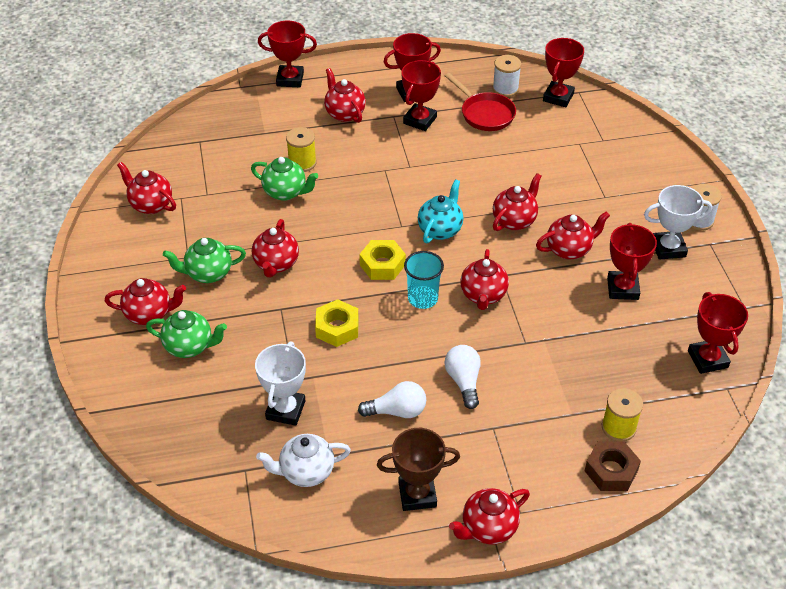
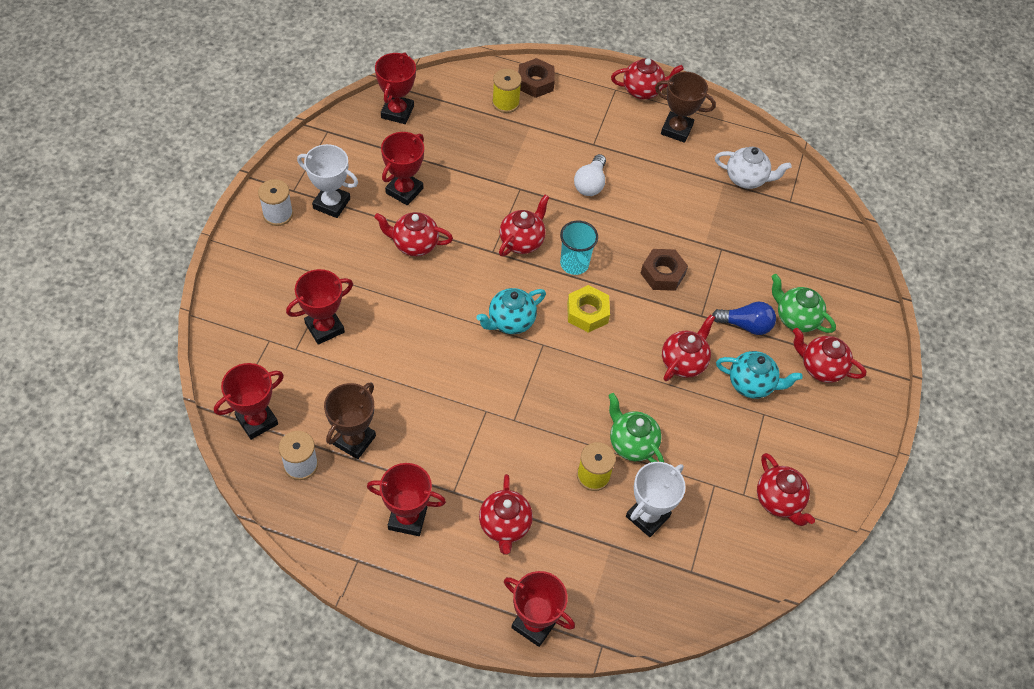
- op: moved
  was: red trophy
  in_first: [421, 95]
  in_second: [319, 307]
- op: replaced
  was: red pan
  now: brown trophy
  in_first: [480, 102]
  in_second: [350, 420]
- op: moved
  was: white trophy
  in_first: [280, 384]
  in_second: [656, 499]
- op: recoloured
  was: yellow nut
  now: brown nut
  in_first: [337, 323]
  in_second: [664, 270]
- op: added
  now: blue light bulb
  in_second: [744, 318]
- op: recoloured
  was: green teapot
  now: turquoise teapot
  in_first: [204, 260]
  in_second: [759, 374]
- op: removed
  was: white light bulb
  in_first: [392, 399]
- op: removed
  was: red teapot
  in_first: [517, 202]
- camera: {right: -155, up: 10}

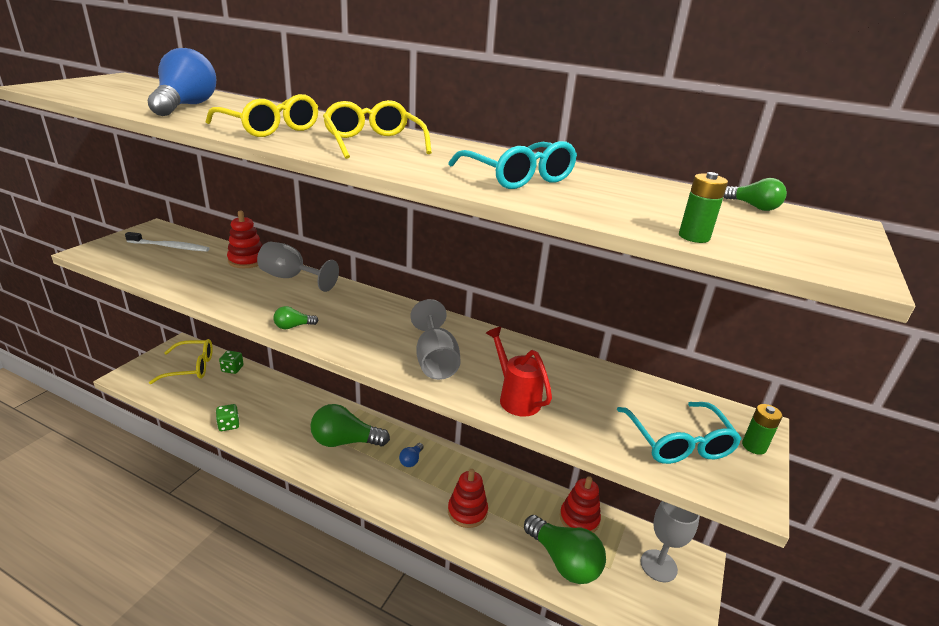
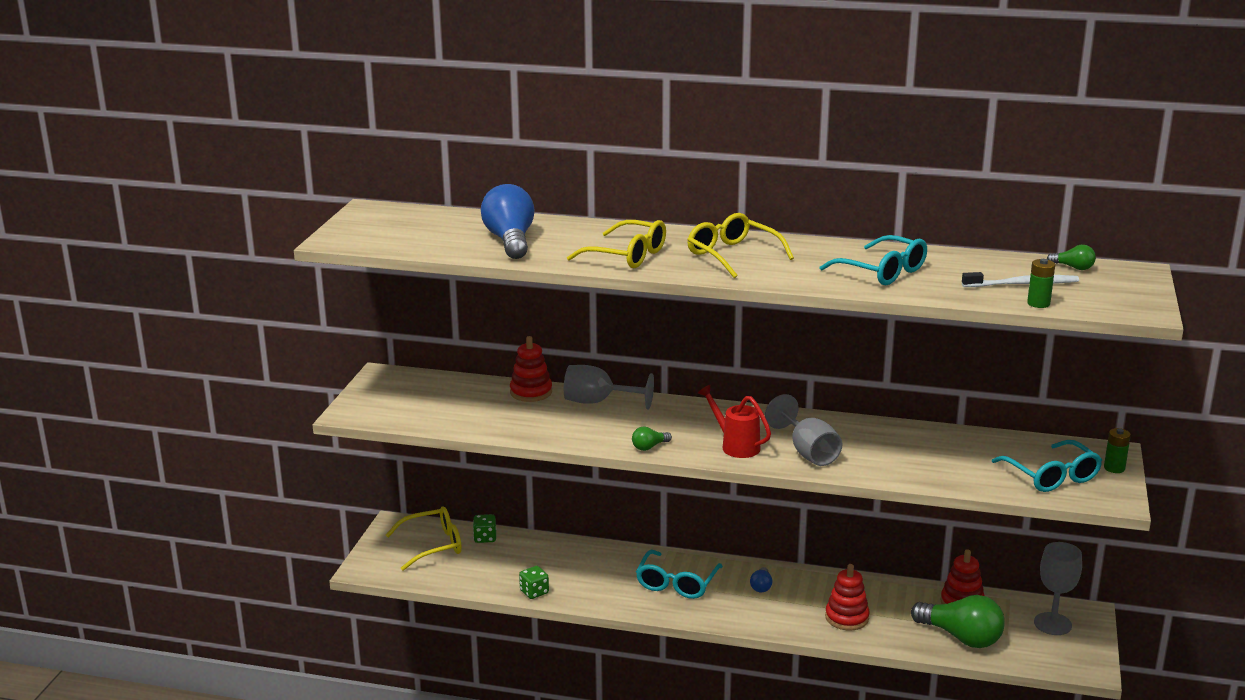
- op: replaced
  was: green light bulb
  now: turquoise glasses
  in_first: [350, 425]
  in_second: [679, 574]
- op: moved
  was: red watering can
  in_first: [519, 372]
  in_second: [734, 421]
- op: moved
  was: white toothbrush
  in_first: [167, 242]
  in_second: [1020, 279]
- camera: {right: -10, up: -5}

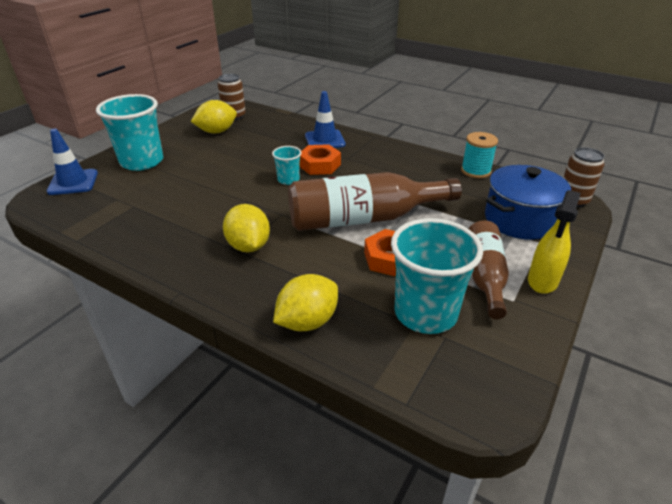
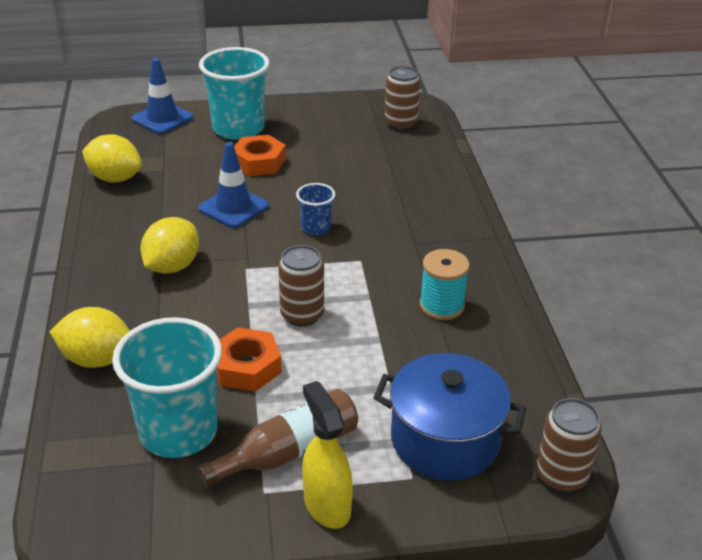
- op: moved
  was: yellow lemon
  in_first: [214, 117]
  in_second: [112, 158]
- op: moved
  was: blue traffic cone
  in_first: [325, 119]
  in_second: [233, 185]
- op: moved
  was: orange nut
  in_first: [320, 159]
  in_second: [260, 155]
- op: replaced
  was: brown bottle
  now: brown can
  in_first: [375, 201]
  in_second: [301, 286]
- op: recoloured
  was: turquoise cup
  now: blue cup
  in_first: [287, 165]
  in_second: [315, 209]
- op: turned
  was: yellow spray bottle
  in_first: [554, 242]
  in_second: [327, 455]
  clockwise: 75
- op: moved
  was: turquoise spool
  in_first: [479, 155]
  in_second: [445, 284]
- camera: {right: 50, up: 0}

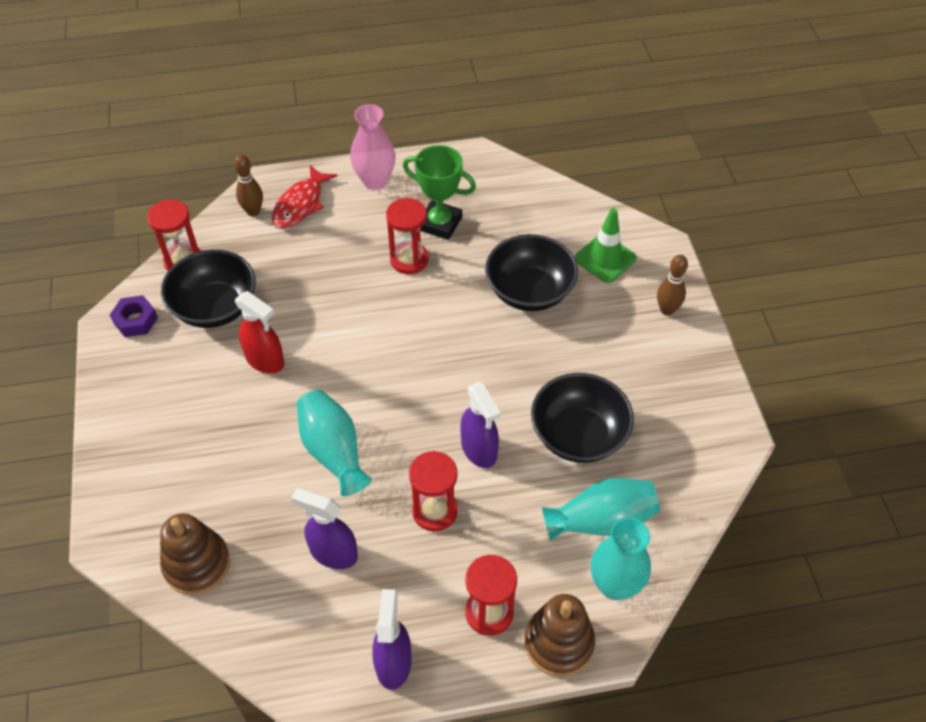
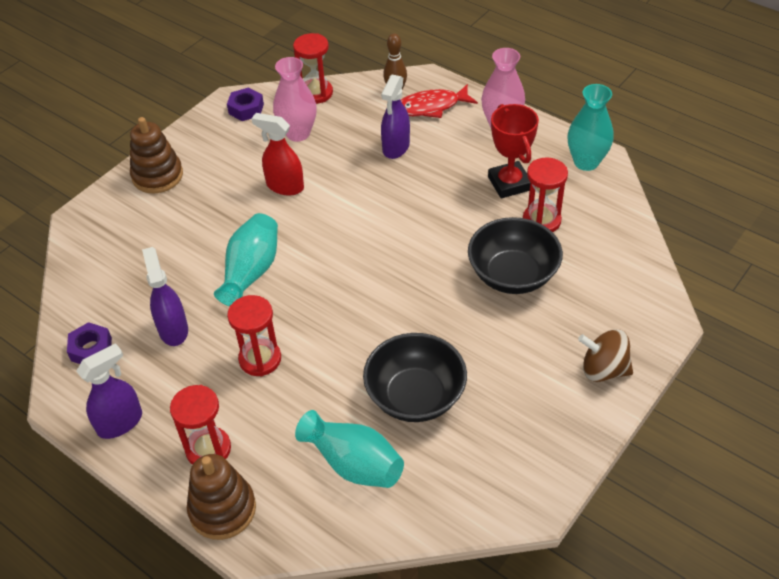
- op: added
  now: purple nut
  in_second: [89, 343]
- op: moved
  was: brown stacking toy
  in_first: [195, 554]
  in_second: [156, 155]
- op: turned
  was: red spray bottle
  in_first: [259, 332]
  in_second: [277, 154]
  clockwise: 120
- op: replaced
  was: black bowl
  now: pink vase
  in_first: [208, 289]
  in_second: [295, 99]
- op: moved
  was: purple spray bottle
  in_first: [480, 425]
  in_second: [395, 117]
- op: recoloured
  was: green trophy
  now: red trophy
  in_first: [439, 192]
  in_second: [513, 151]
- op: moved
  was: red hourglass
  in_first: [407, 236]
  in_second: [545, 194]
- op: moved
  was: turquoise vase
  in_first: [621, 558]
  in_second: [590, 127]
- op: replaced
  was: brown bowling pin
  now: brown spinning top
  in_first: [672, 285]
  in_second: [605, 355]
- op: removed
  was: green traffic cone
  in_first: [606, 245]
- camera: {right: 50, up: -5}

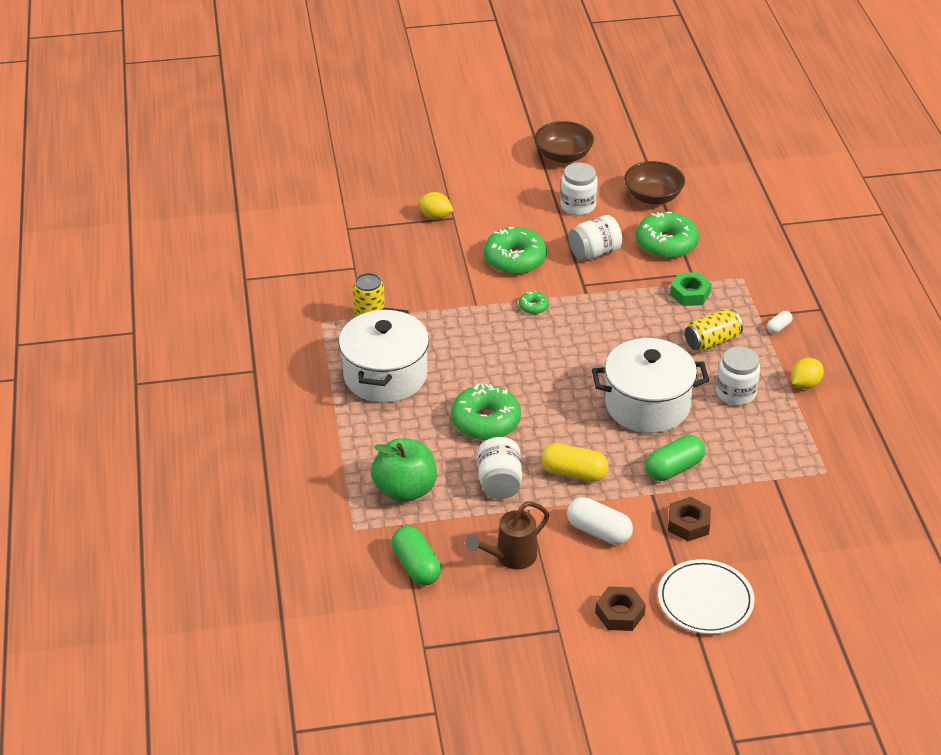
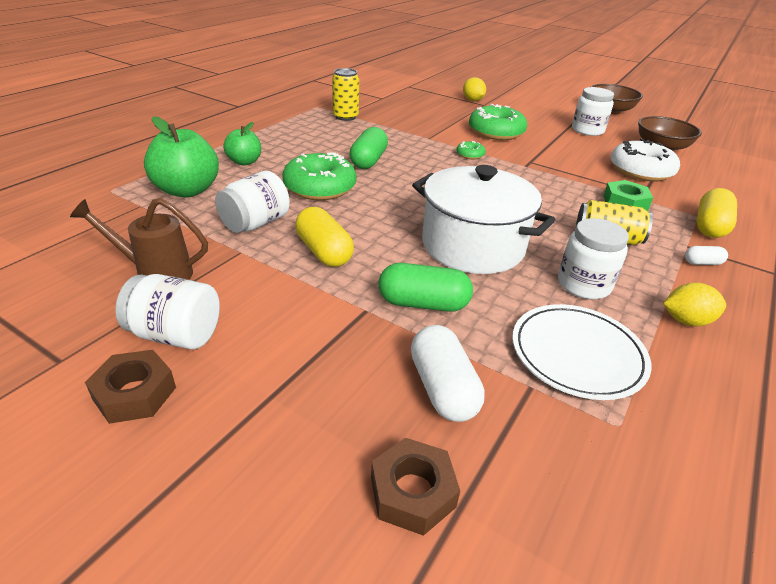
- op: moved
  was: white jar
  in_first: [595, 237]
  in_second: [167, 312]
- op: added
  now: green apple
  in_second: [242, 143]
- op: moved
  was: green capsule
  in_first: [416, 555]
  in_second: [368, 148]
- op: moved
  was: brown nut
  in_first: [689, 519]
  in_second: [415, 487]
- op: moved
  was: white capsule
  in_first: [600, 520]
  in_second: [448, 373]
- op: moved
  was: white plate
  in_first: [706, 596]
  in_second: [581, 352]
- op: recoloured
  was: green donut
  now: white donut
  in_first: [667, 235]
  in_second: [645, 160]
- op: added
  now: yellow capsule
  in_second: [717, 213]
- op: removed
  was: white pot
  in_first: [384, 355]
- camera: {right: 40, up: -5}

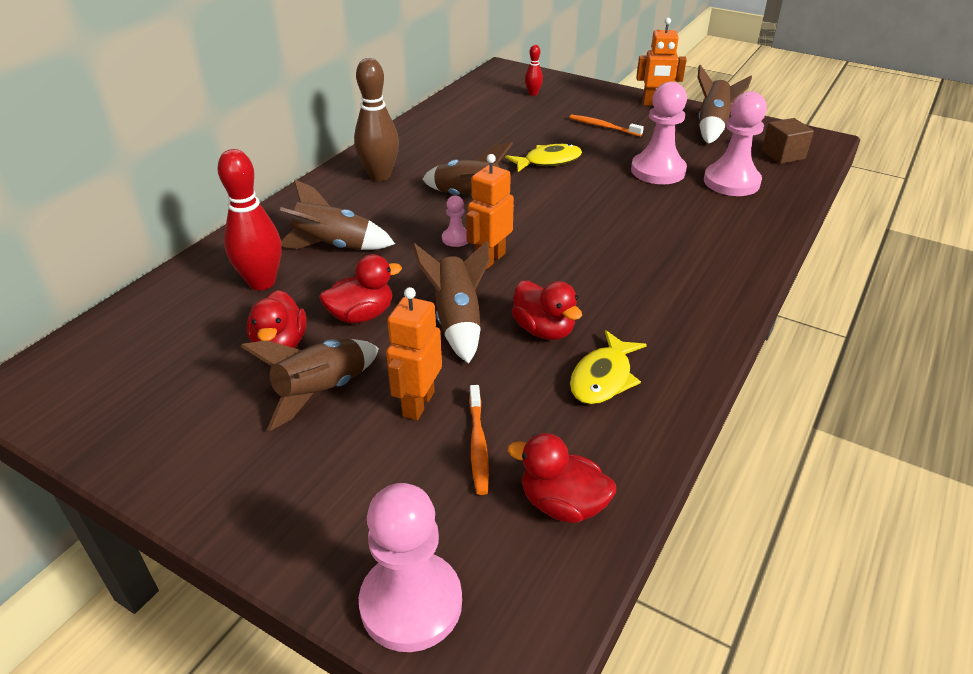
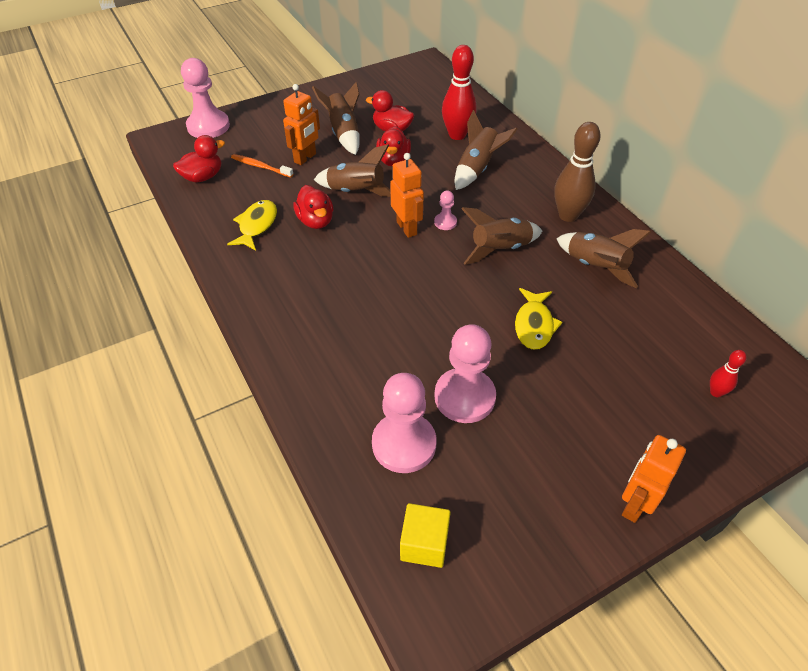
- op: turned
  was: yellow fish
  in_first: [608, 367]
  in_second: [252, 225]
  clockwise: 45
- op: turned
  was: orange robot
  in_first: [414, 353]
  in_second: [301, 124]
  clockwise: 75
- op: turned
  was: red duck
  in_first: [547, 310]
  in_second: [313, 207]
  clockwise: -105
- op: recoloured
  was: brown cube
  now: yellow cube
  in_first: [788, 141]
  in_second: [425, 535]
- op: moved
  was: brown rocket
  in_first: [725, 104]
  in_second: [603, 258]
- op: removed
  was: orange toothbrush
  in_first: [606, 126]
- camera: {right: 120, up: 10}

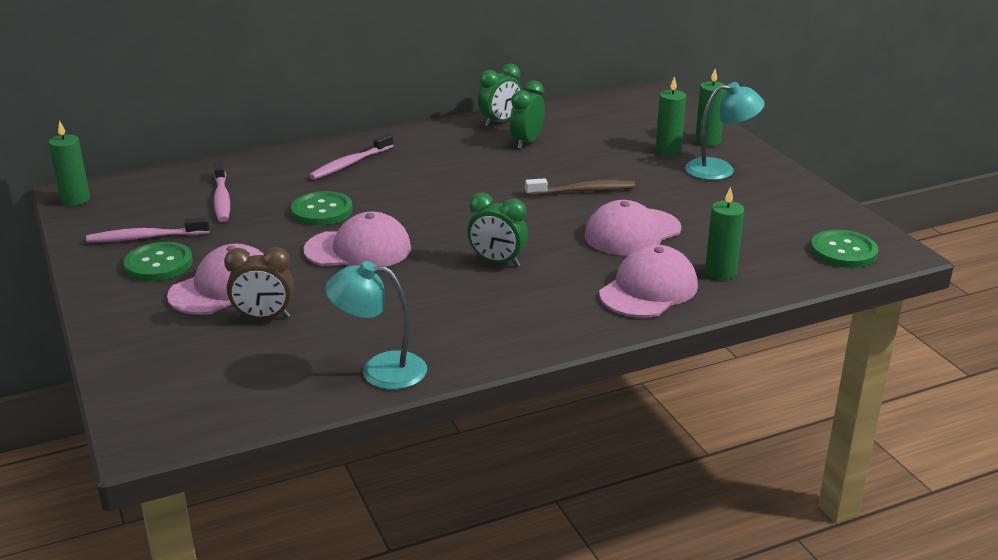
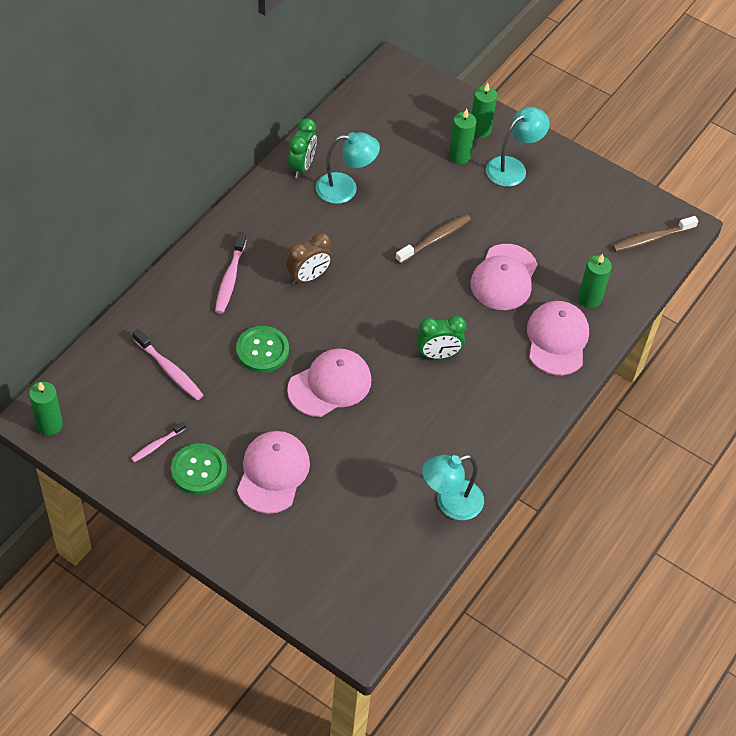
- op: resized
  was: pink toothbrush
  in_first: [148, 230]
  in_second: [158, 441]
  ratio: 0.62
- op: moved
  was: brown clock
  in_first: [259, 283]
  in_second: [309, 259]
- op: replaced
  was: green clock
  now: turquoise lamp
  in_first: [527, 115]
  in_second: [348, 168]
- op: replaced
  was: green button
  now: brown toothbrush
  in_first: [844, 249]
  in_second: [655, 234]
- camera: {right: -35, up: 25}

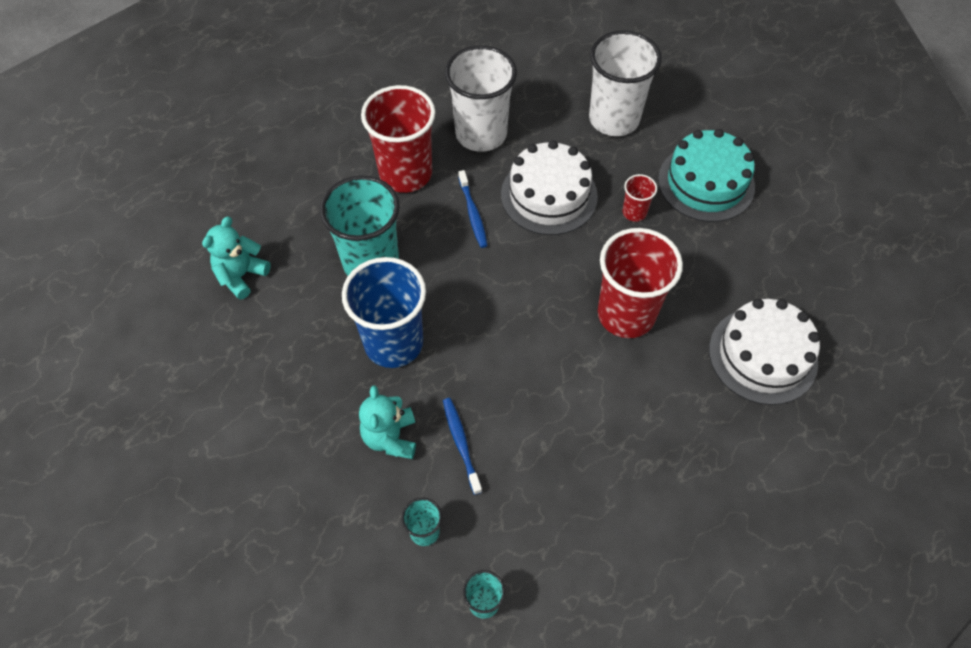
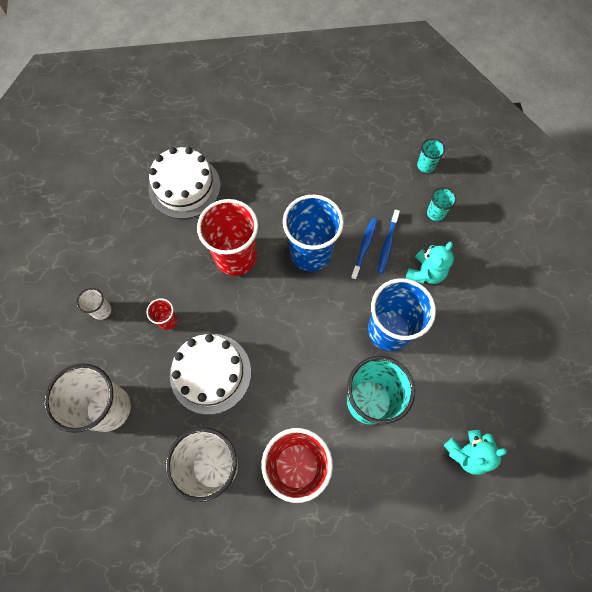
- op: replaced
  was: turquoise cake
  now: white cup
  in_first: [706, 175]
  in_second: [94, 304]
- op: added
  now: blue cup
  in_second: [313, 233]
- op: moved
  was: blue toothbrush
  in_first: [473, 209]
  in_second: [364, 249]
- camera: {right: -145, up: 10}

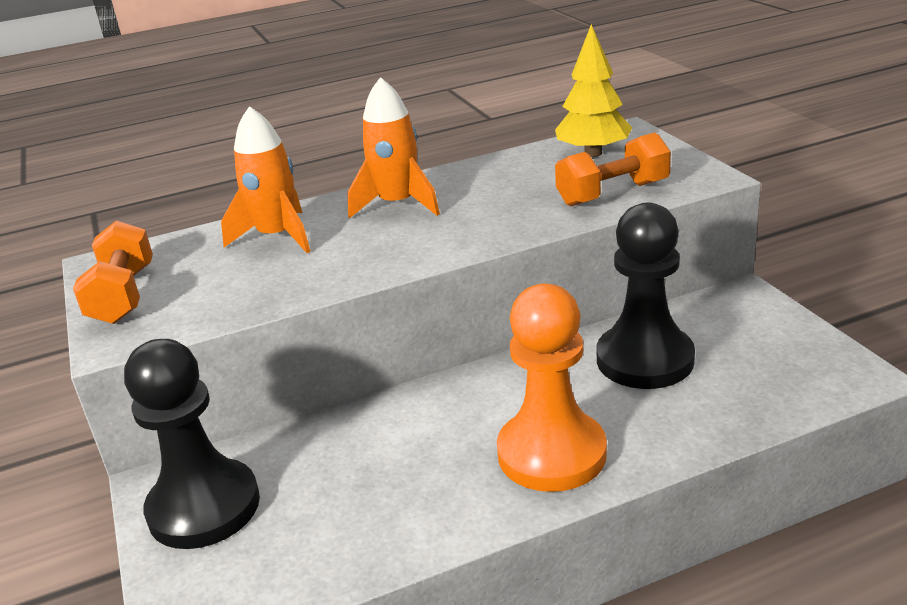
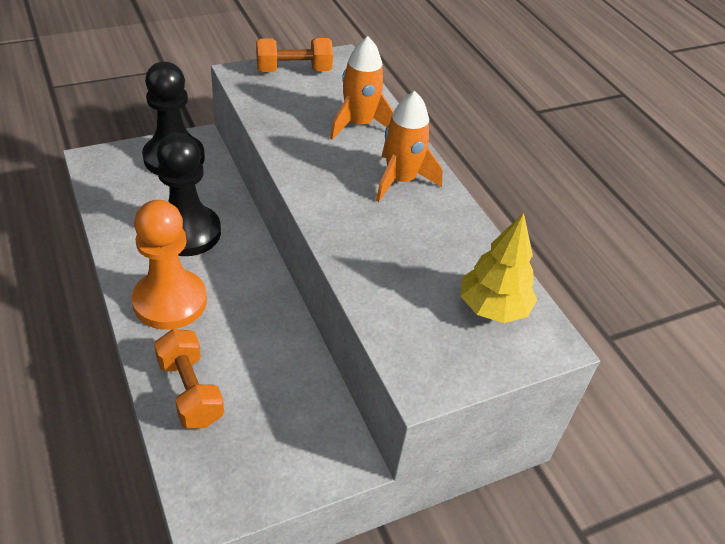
- op: moved
  was: orange dumbbell
  in_first: [613, 169]
  in_second: [189, 379]
- op: moved
  was: black pawn
  in_first: [645, 296]
  in_second: [189, 194]
- camera: {right: 80, up: 15}

